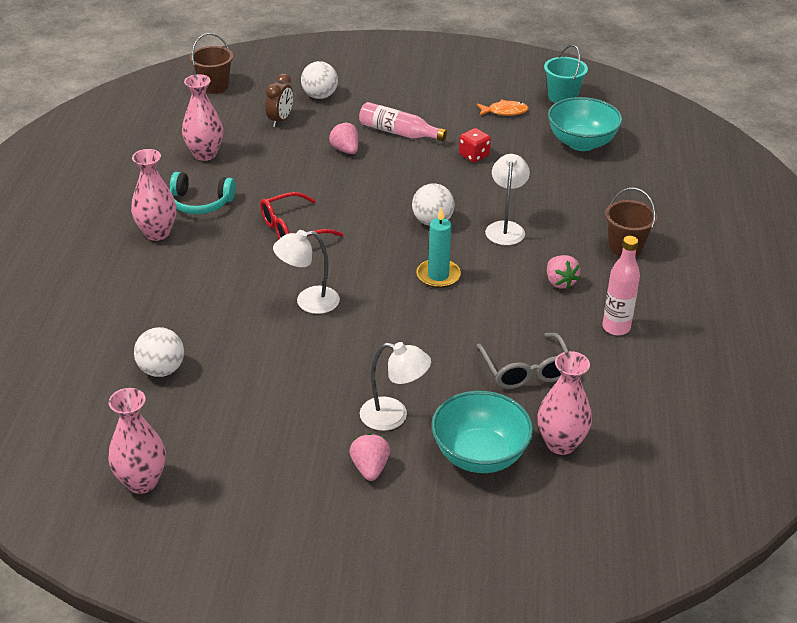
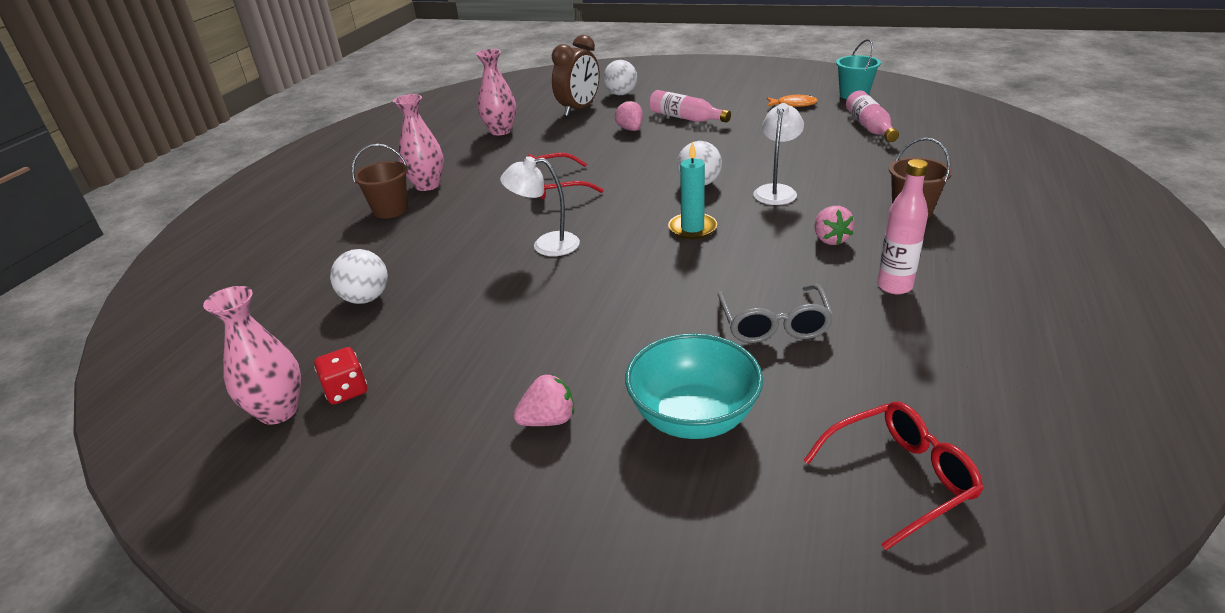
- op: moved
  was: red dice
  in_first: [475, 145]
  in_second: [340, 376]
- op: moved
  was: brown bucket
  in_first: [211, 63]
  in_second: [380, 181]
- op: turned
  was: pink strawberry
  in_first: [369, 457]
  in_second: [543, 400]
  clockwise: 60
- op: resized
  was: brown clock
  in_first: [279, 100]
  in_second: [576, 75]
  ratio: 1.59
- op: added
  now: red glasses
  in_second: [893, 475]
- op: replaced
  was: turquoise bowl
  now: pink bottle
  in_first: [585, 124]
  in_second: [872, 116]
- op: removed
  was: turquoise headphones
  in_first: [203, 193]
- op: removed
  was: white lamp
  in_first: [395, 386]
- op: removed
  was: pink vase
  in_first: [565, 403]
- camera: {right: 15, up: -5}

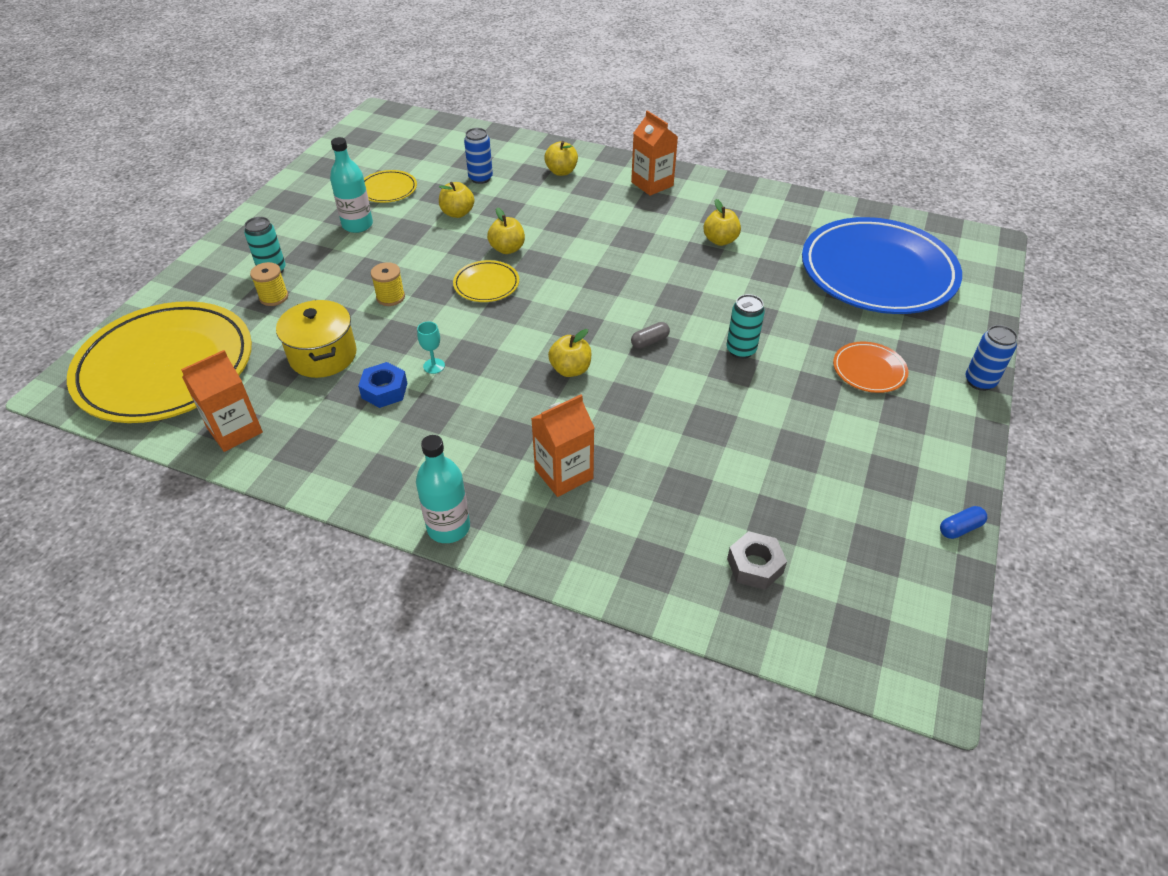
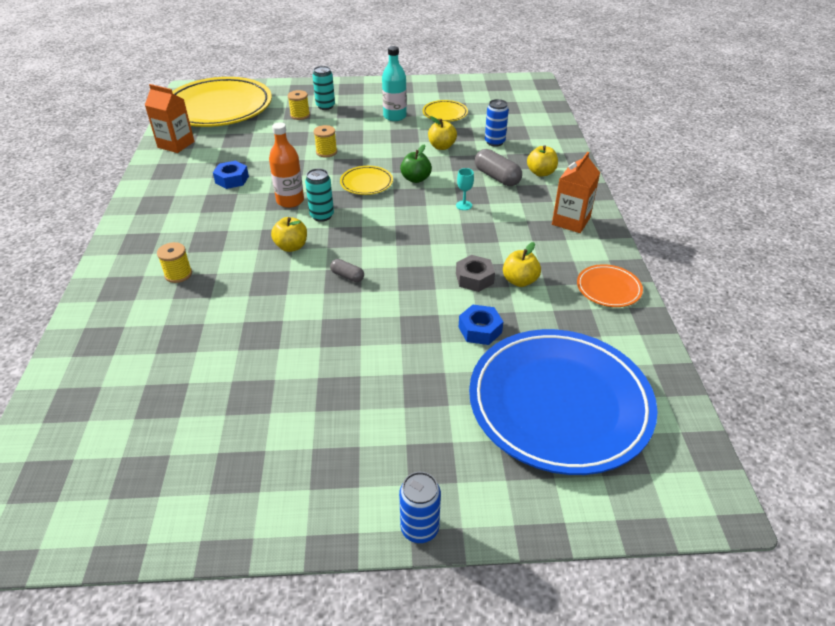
- op: replaced
  was: orange carton
  now: yellow spool
  in_first: [562, 445]
  in_second: [174, 262]
- op: added
  now: orange bottle
  in_second: [286, 165]
- op: moved
  was: turquoise can
  in_first: [745, 326]
  in_second: [319, 195]
- op: recoloured
  was: yellow apple
  now: green apple
  in_first: [506, 231]
  in_second: [416, 163]
- op: moved
  was: turquoise goblet
  in_first: [431, 347]
  in_second: [465, 189]
- op: moved
  was: grey nut
  in_first: [757, 560]
  in_second: [475, 273]
- op: added
  now: blue nut
  in_second: [481, 325]
- op: added
  now: grey capsule
  in_second: [498, 167]
- op: moved
  was: orange plate
  in_first: [870, 367]
  in_second: [610, 285]
- op: removed
  was: yellow pot
  in_first: [316, 339]
- op: removed
  was: turquoise bottle
  in_first: [443, 489]
- op: removed
  was: blue capsule
  in_first: [963, 522]
- camera: {right: 65, up: -5}

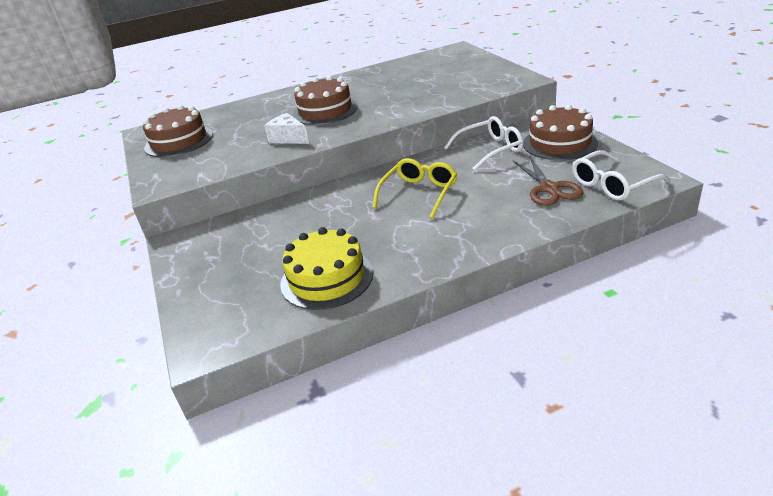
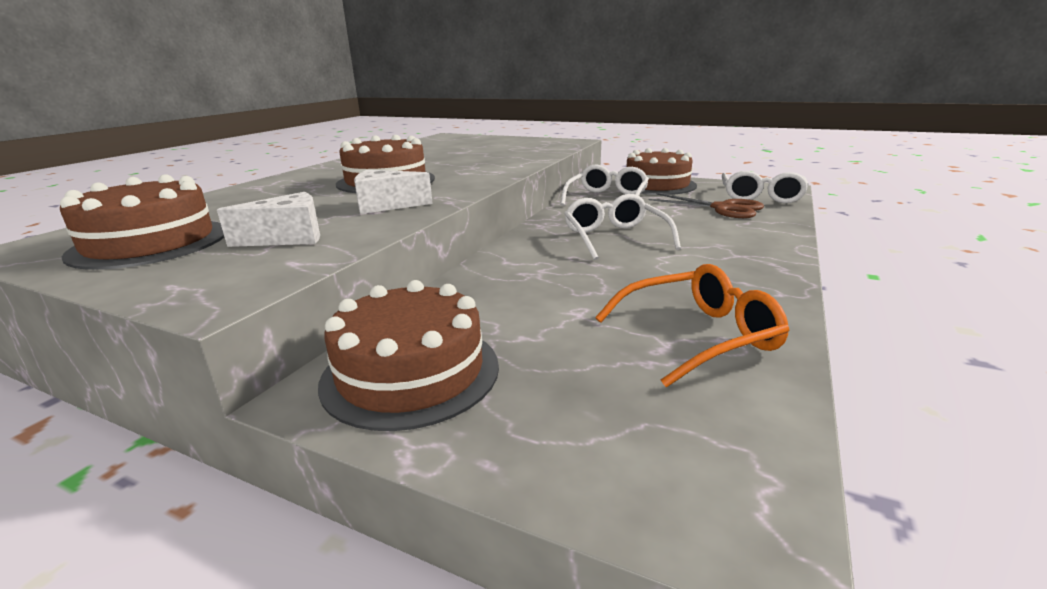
- op: added
  now: white cheese
  in_second: [268, 219]
- op: added
  now: brown cake
  in_second: [408, 355]
- op: recoloured
  was: yellow glasses
  now: white glasses
  in_first: [415, 188]
  in_second: [622, 227]
- op: replaced
  was: yellow cake
  now: orange glasses
  in_first: [326, 268]
  in_second: [692, 326]
- camera: {right: -45, up: -10}

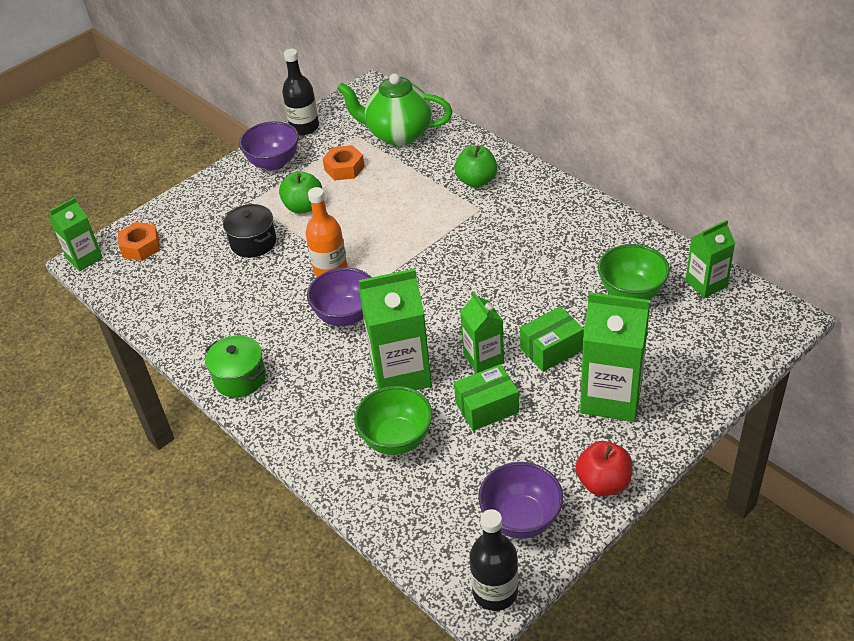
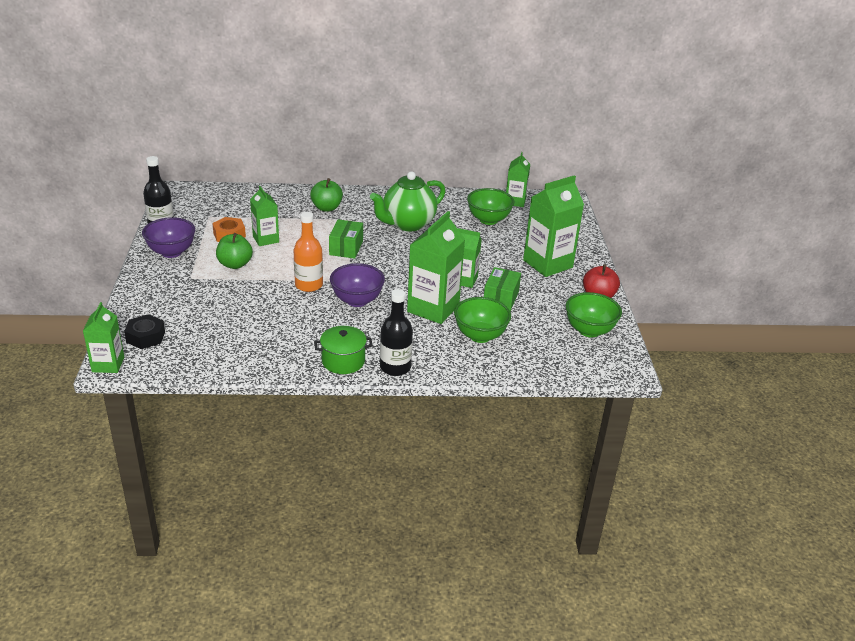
- op: recoloured
  was: orange nut
  now: black nut
  in_first: [139, 241]
  in_second: [144, 331]
- op: added
  now: green carton
  in_second: [264, 216]
- op: moved
  was: green box
  in_first: [552, 339]
  in_second: [346, 239]
- op: moved
  was: green teapot
  in_first: [395, 109]
  in_second: [408, 201]
- op: moved
  was: black bottle
  in_first: [494, 560]
  in_second: [396, 332]
- op: recoloured
  was: purple bowl
  now: green bowl
  in_first: [520, 500]
  in_second: [594, 315]
- op: removed
  was: black pot
  in_first: [249, 231]
- camera: {right: -55, up: -10}

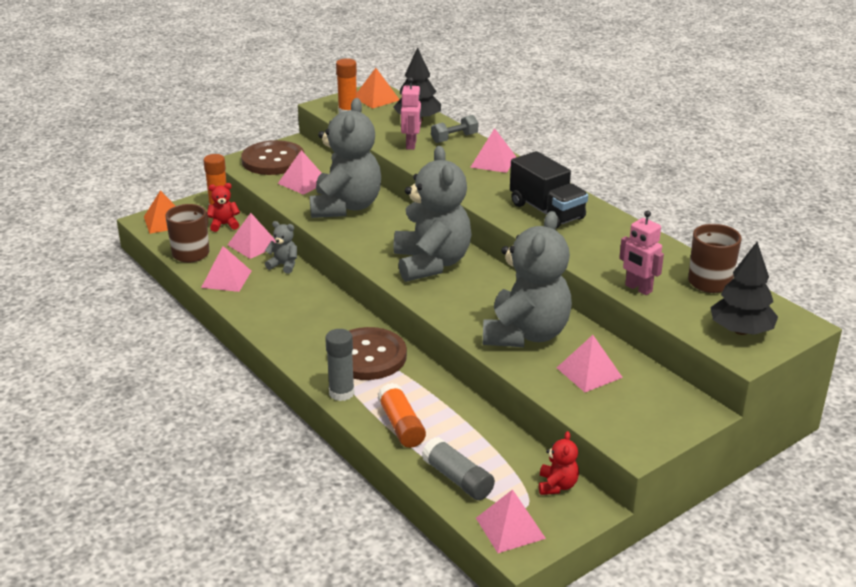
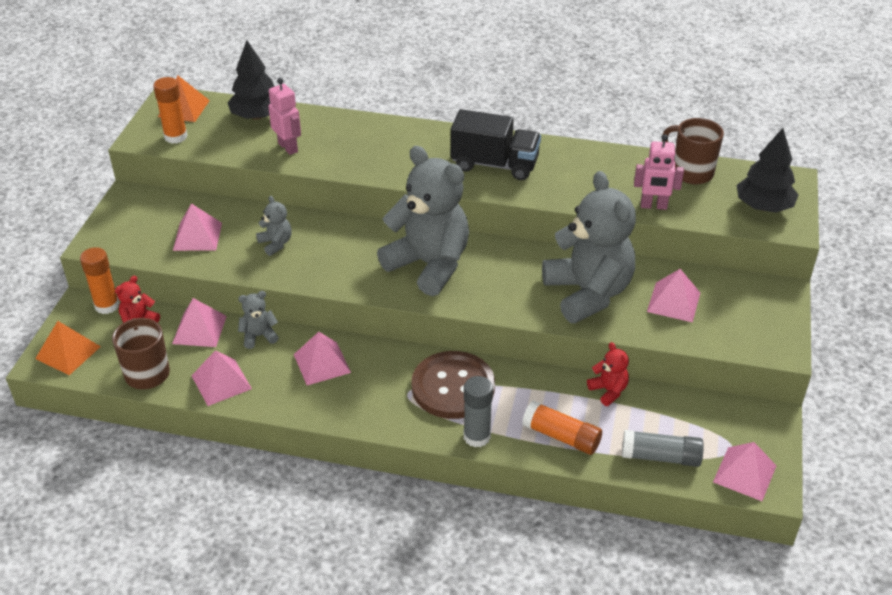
- op: resized
  was: grey teddy bear
  in_first: [345, 158]
  in_second: [274, 226]
  ratio: 0.42
- op: moved
  was: pink pyramid
  in_first: [493, 150]
  in_second: [322, 358]
- op: moved
  was: red teddy bear
  in_first: [559, 463]
  in_second: [608, 374]
- op: removed
  was: brown button
  in_first: [272, 157]
- op: removed
  was: grey dumbbell
  in_first: [454, 129]
- camera: {right: -40, up: 10}

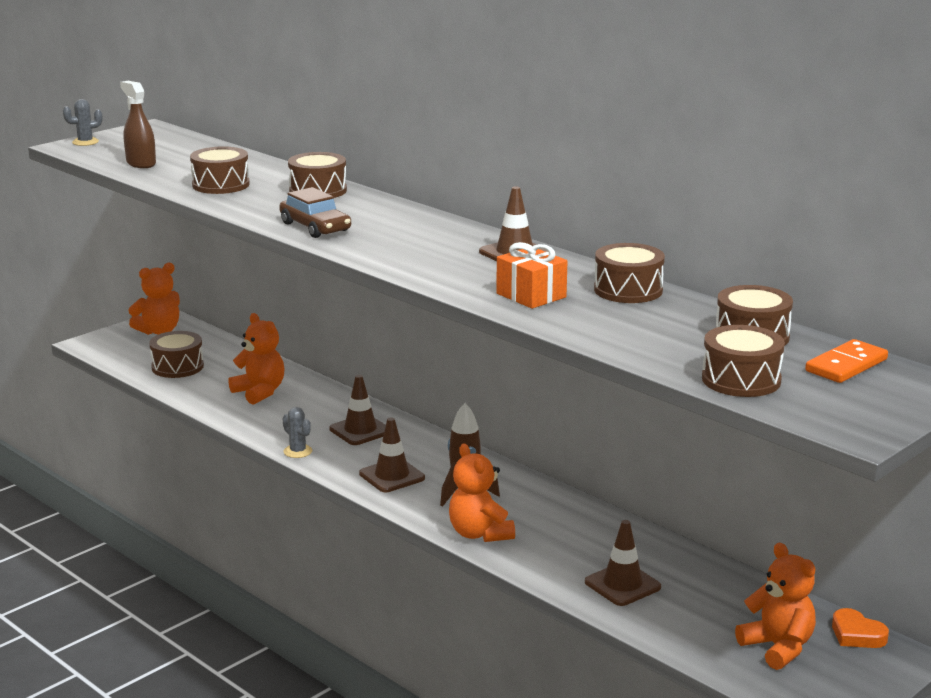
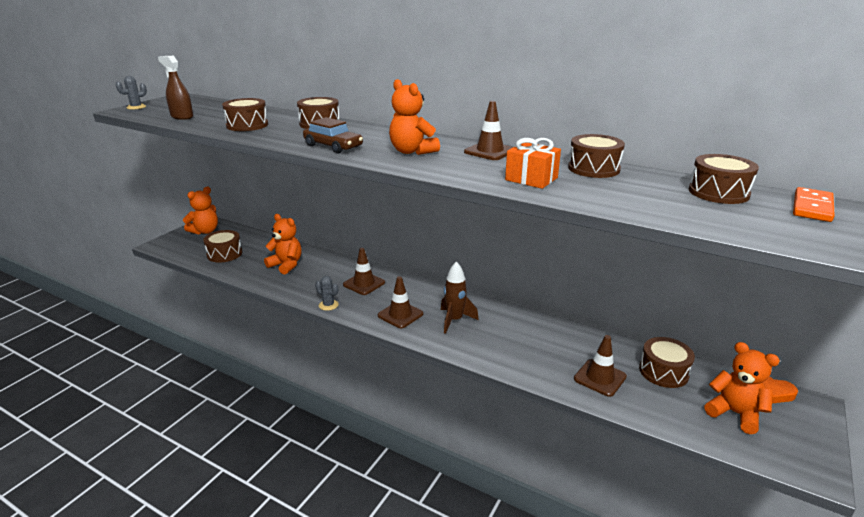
- op: moved
  was: orange teddy bear
  in_first: [482, 492]
  in_second: [414, 117]
- op: moved
  was: brown drum
  in_first: [743, 361]
  in_second: [667, 362]
- camera: {right: -15, up: 5}

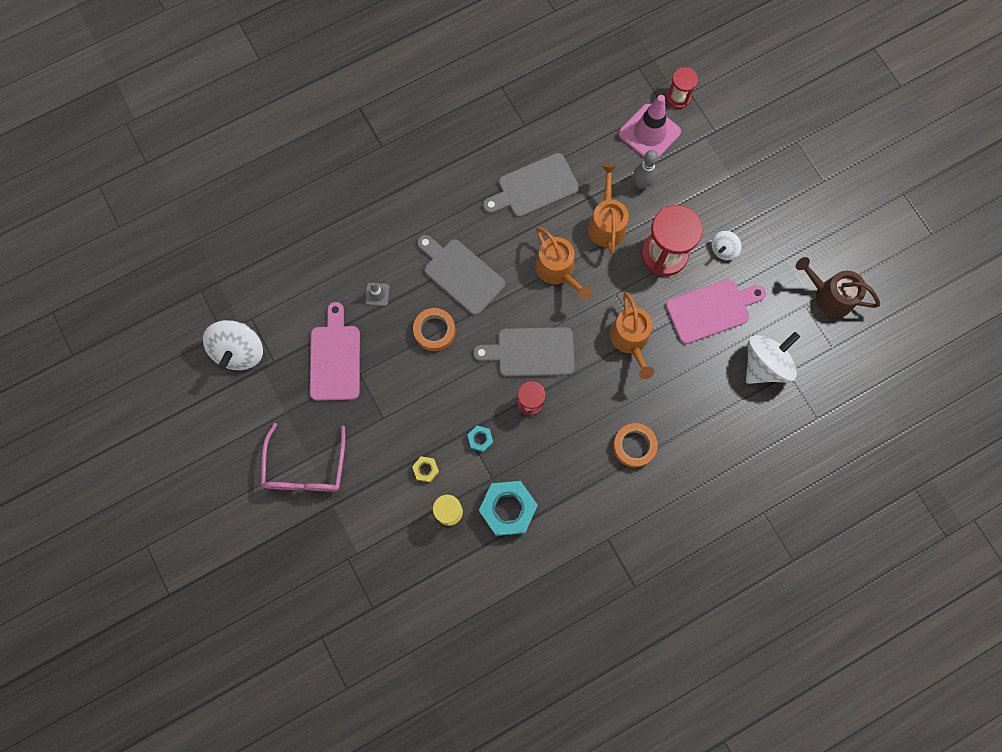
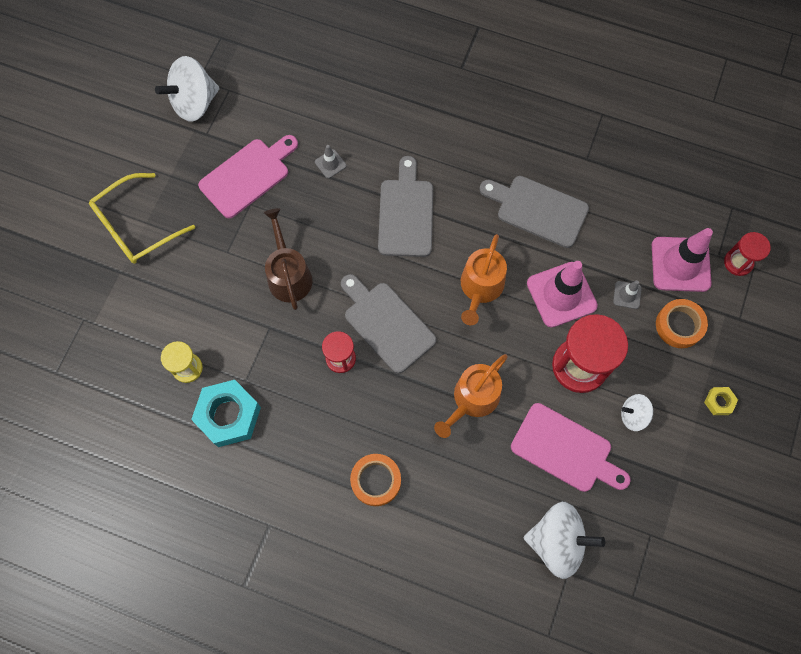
- op: recoloured
  was: pink glasses
  now: yellow glasses
  in_first: [303, 457]
  in_second: [142, 218]
- op: moved
  was: brown watering can
  in_first: [838, 287]
  in_second: [288, 259]
- op: replaced
  was: orange watering can
  now: pink traffic cone
  in_first: [608, 209]
  in_second: [562, 294]
- op: replaced
  was: grey bowling pin
  now: grey traffic cone
  in_first: [646, 169]
  in_second: [627, 294]
- op: moved
  was: orange tape
  in_first: [434, 329]
  in_second: [682, 323]
- op: moved
  was: yellow nut
  in_first: [425, 469]
  in_second: [721, 401]
- op: removed
  was: turquoise nut
  in_first: [480, 439]
- camera: {right: 50, up: -5}

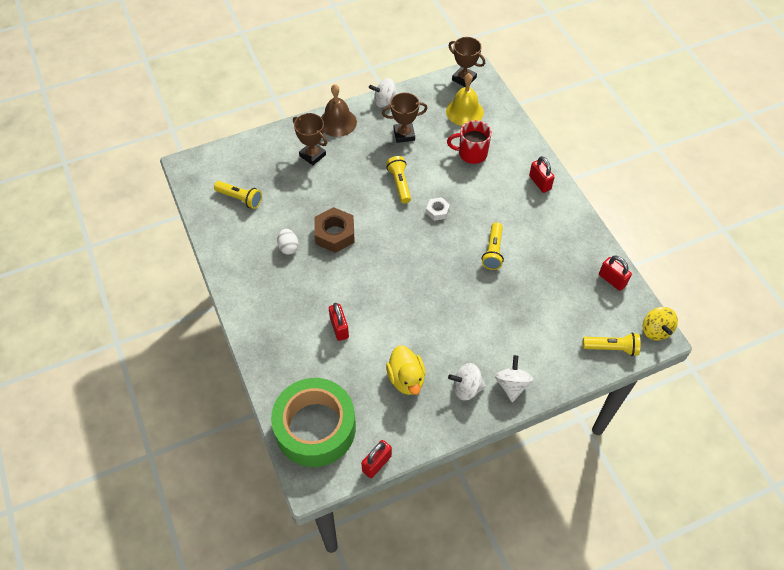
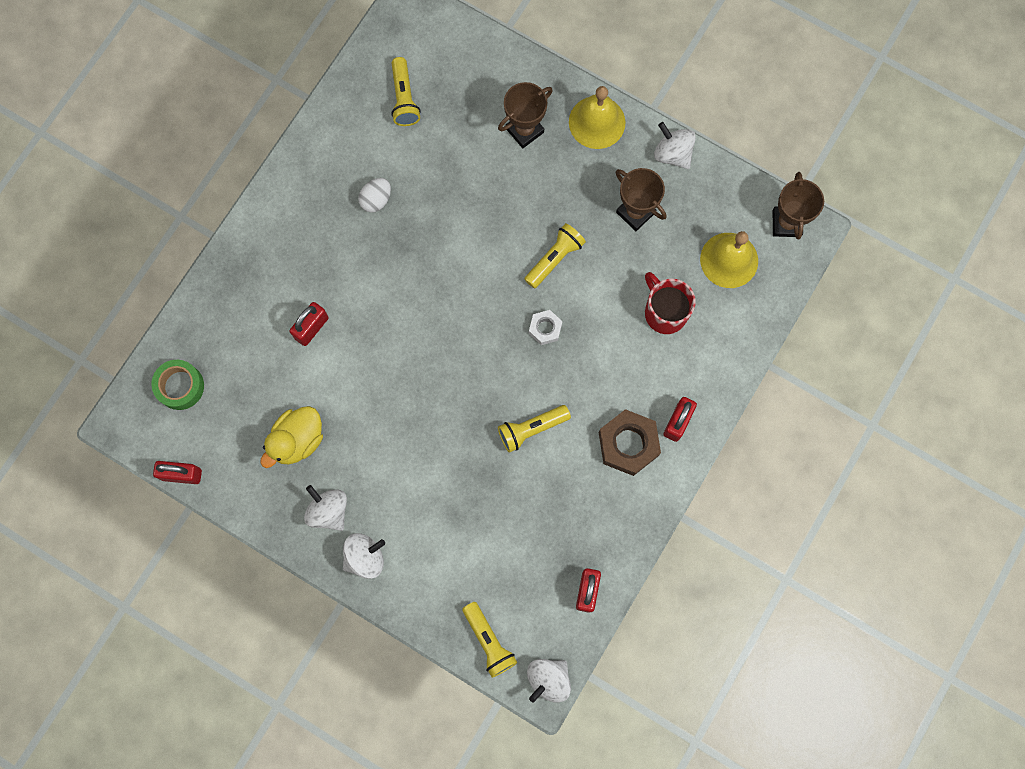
- op: resized
  was: green tape
  in_first: [313, 422]
  in_second: [177, 385]
  ratio: 0.48
- op: turned
  was: brown trophy
  in_first: [310, 139]
  in_second: [525, 115]
  clockwise: 45
- op: recoloured
  was: yellow spinning top
  now: white spinning top
  in_first: [660, 323]
  in_second: [549, 681]
- op: recoloured
  was: brown bell
  now: yellow bell
  in_first: [339, 110]
  in_second: [597, 117]
- op: moved
  was: brown nut
  in_first: [334, 230]
  in_second: [630, 442]
- camera: {right: 55, up: 20}

